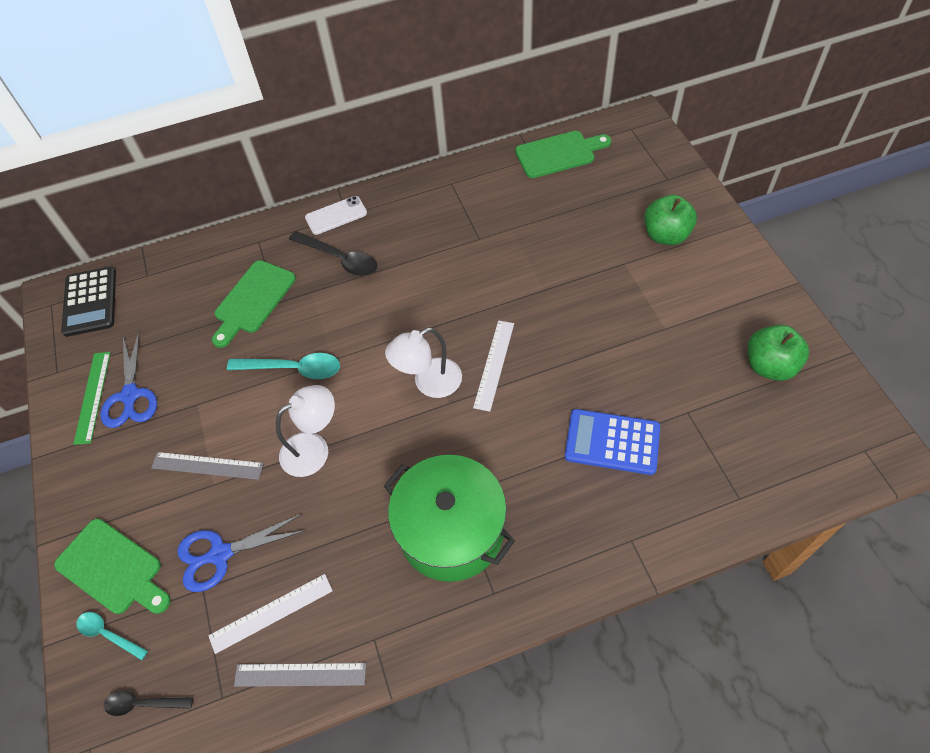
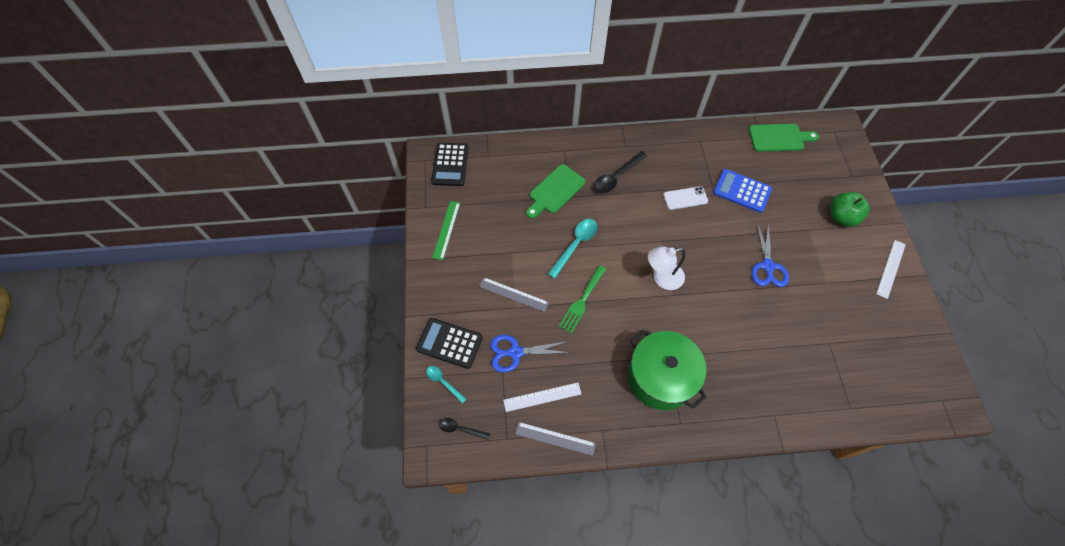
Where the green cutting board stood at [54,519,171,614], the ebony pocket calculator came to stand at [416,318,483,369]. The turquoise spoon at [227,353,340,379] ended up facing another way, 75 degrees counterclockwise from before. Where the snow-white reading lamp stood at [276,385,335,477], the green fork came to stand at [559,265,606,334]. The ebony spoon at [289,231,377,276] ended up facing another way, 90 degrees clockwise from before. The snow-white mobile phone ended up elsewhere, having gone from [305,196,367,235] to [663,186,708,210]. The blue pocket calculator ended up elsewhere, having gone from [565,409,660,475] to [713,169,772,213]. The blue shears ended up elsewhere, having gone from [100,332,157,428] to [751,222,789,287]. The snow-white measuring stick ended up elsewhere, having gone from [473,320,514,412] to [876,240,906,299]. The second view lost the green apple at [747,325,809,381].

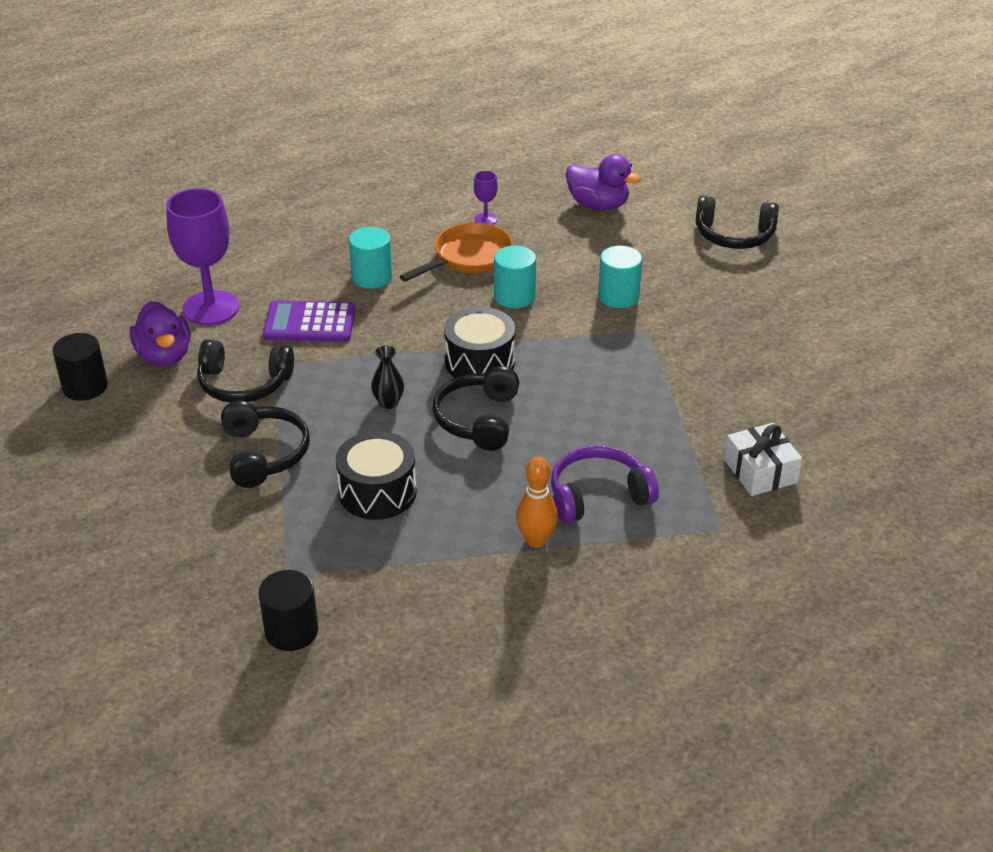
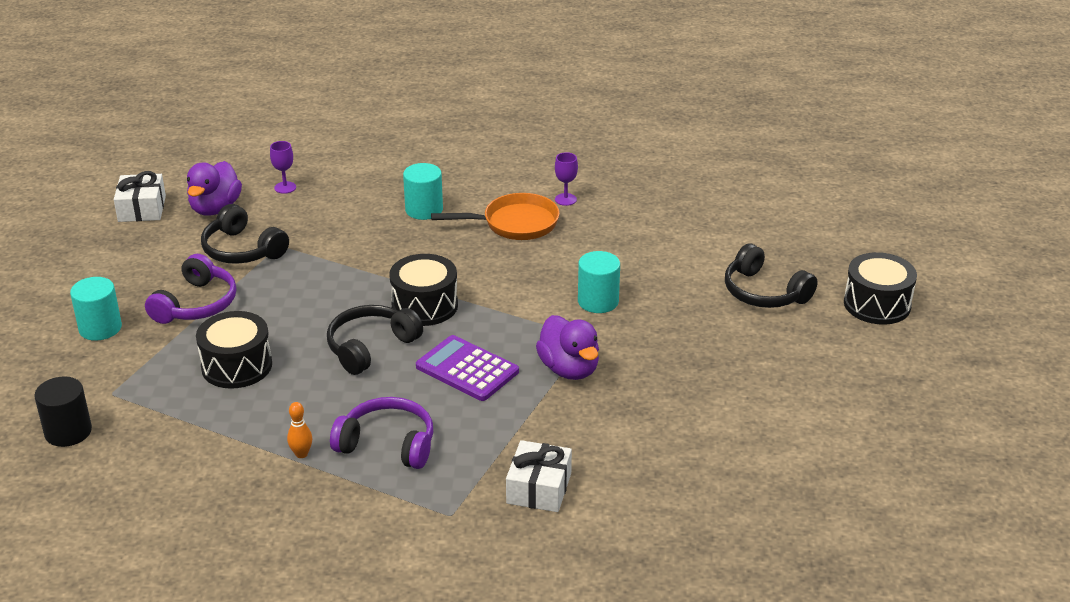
The turquoise cylinder ended up elsewhere, having gone from [494,245,536,308] to [70,277,122,341]. Where the ebony cylinder stood at [53,333,108,401], the snow-white gift came to stand at [114,171,166,222]. What was the ebony headphones at [221,400,310,488] turned into the royal purple headphones at [145,254,236,324]. The size of the royal purple wine glass at [166,188,239,325] changed by a factor of 0.44. The size of the orange-coloured skittle at [516,457,558,548] changed by a factor of 0.64. The royal purple pocket calculator ended up elsewhere, having gone from [263,300,356,342] to [416,335,519,401]. The royal purple rubber duck ended up elsewhere, having gone from [566,154,641,211] to [536,315,599,380]. The second view gained the ebony toy drum at [844,252,917,325]. The second view lost the ebony flower vase at [371,346,404,409].

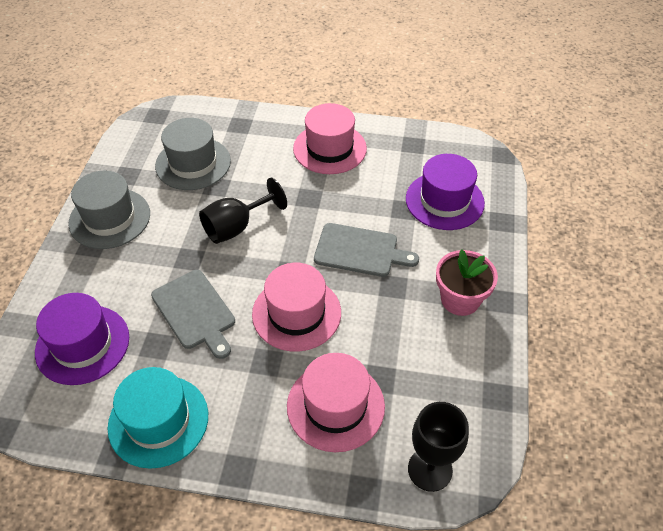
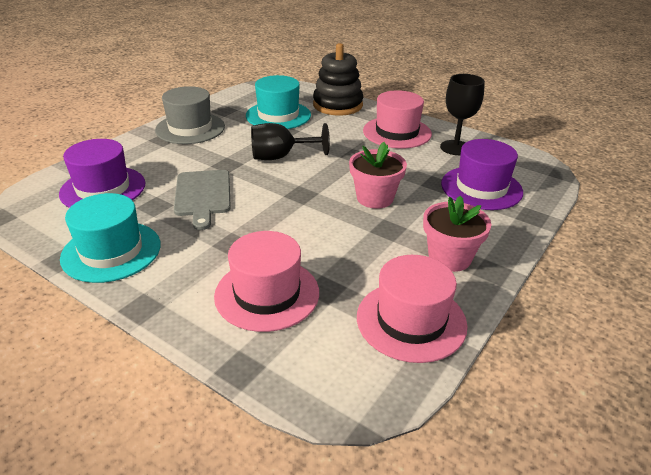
What was the grey hat at [155,118,231,190] turned into the turquoise hat at [246,75,311,129]. The second view gained the ebony ring stacker at [313,43,363,115]. Where the grey cutting board stood at [314,223,419,277], the rose-pink potted plant came to stand at [349,142,407,209]. The rose-pink hat ended up elsewhere, having gone from [252,263,341,352] to [357,255,468,363]. The ebony wine glass ended up elsewhere, having gone from [408,402,469,492] to [440,74,485,155].

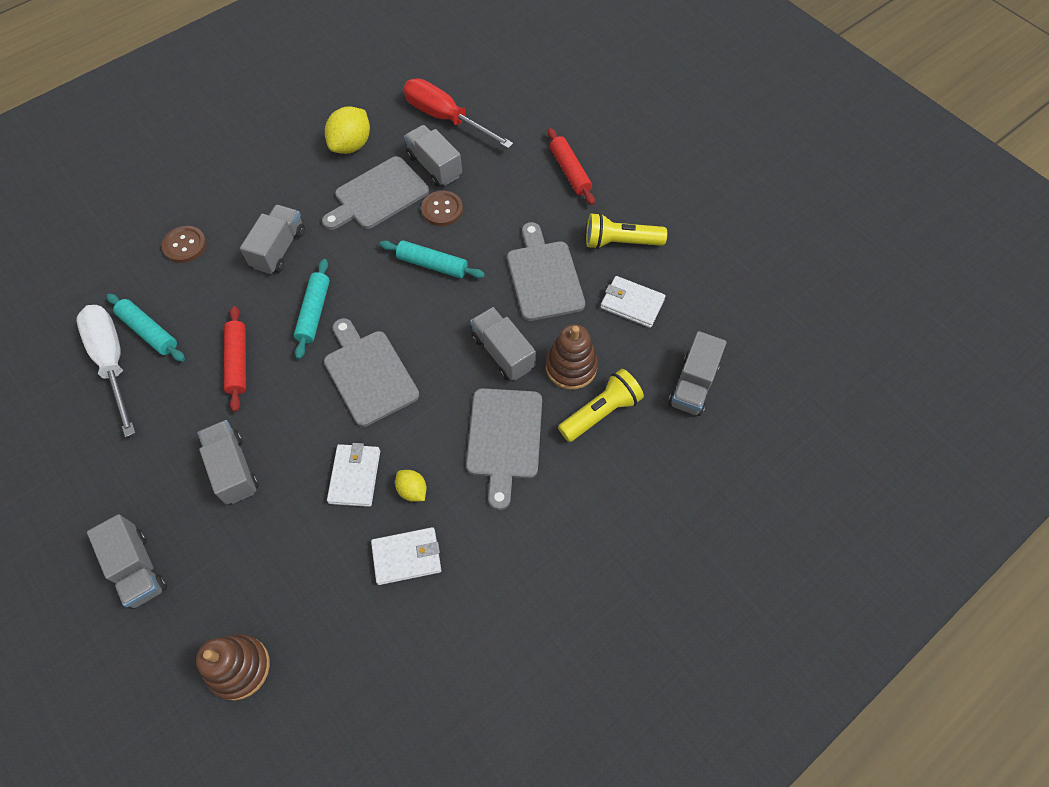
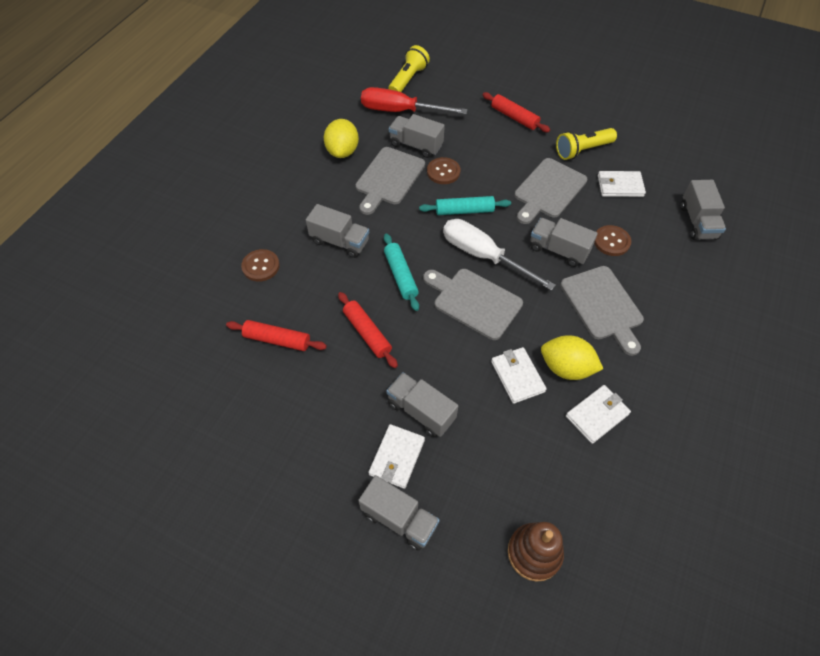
What was the turquoise dough roller at [106,293,185,362] turned into the crimson dough roller at [226,320,327,351]. The grey toy truck at [240,205,305,274] ended up facing another way, 120 degrees clockwise from before. The second view gained the snow-white billfold at [369,424,425,489]. The bright yellow torch ended up elsewhere, having gone from [558,369,644,442] to [388,45,430,92]. The snow-white flat screwdriver ended up elsewhere, having gone from [77,305,135,437] to [443,219,556,291]. The grey cutting board at [507,222,585,321] ended up facing another way, 105 degrees counterclockwise from before. The size of the bright yellow citrus fruit at [395,470,427,502] changed by a factor of 1.81. Where the brown ring stacker stood at [546,324,598,390], the brown sewing button came to stand at [594,225,631,256].

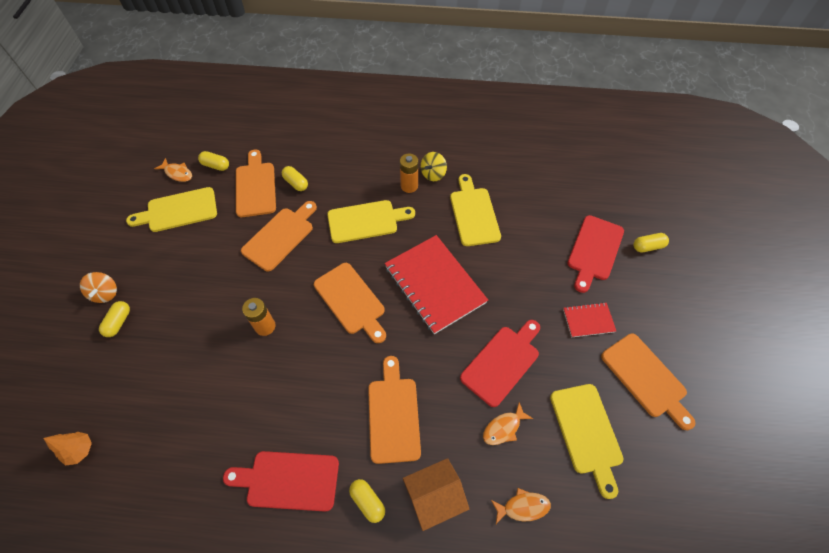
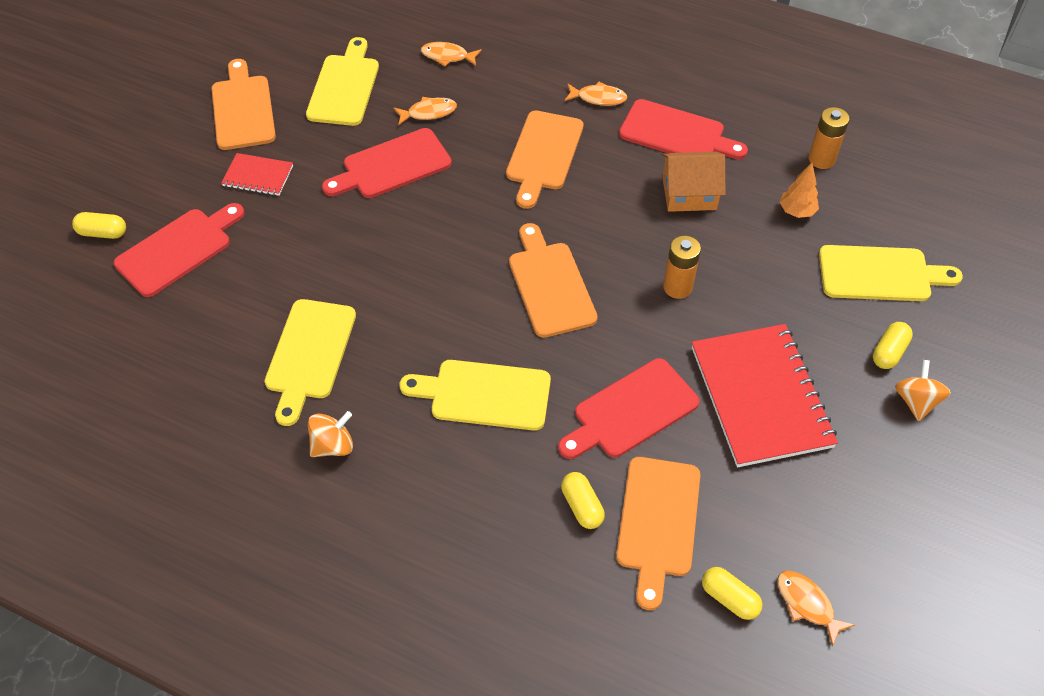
What was the bright yellow toy top at [421,152,447,181] turned into the orange-coloured toy top at [308,411,353,457]. What was the orange-coloured cutting board at [241,201,317,271] turned into the crimson cutting board at [558,358,700,459]. Where the bright yellow pill shape stood at [349,479,385,523], the orange-coloured toy fish came to stand at [564,82,628,106]. The orange-coloured house ended up elsewhere, having gone from [403,458,469,531] to [662,152,725,212]. The crimson notepad ended up elsewhere, having gone from [385,235,488,334] to [692,324,838,467]. The orange-coloured fir tree ended up elsewhere, having gone from [43,432,92,466] to [780,163,819,218]. The orange-coloured battery ended up elsewhere, having gone from [400,153,418,193] to [808,107,850,169]. The bright yellow cutting board ended up elsewhere, having gone from [126,187,217,232] to [819,245,963,301].

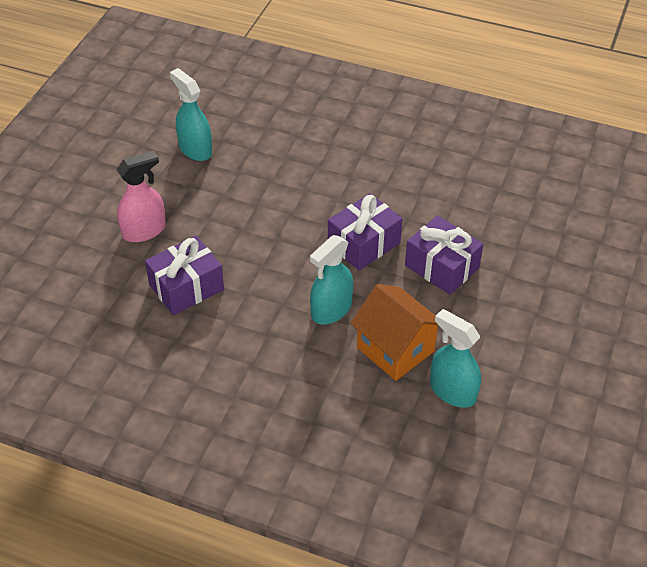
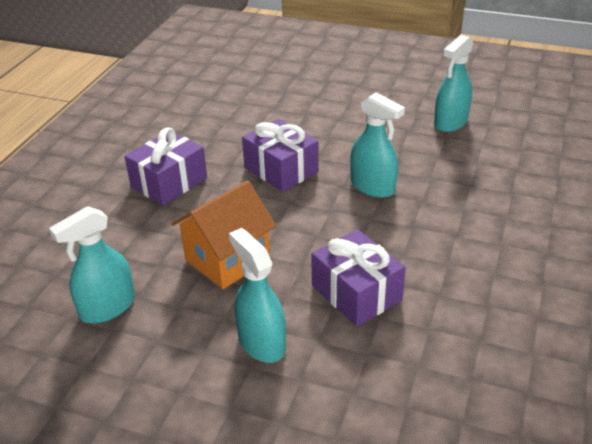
The royal purple gift ended up elsewhere, having gone from [405,215,483,295] to [125,127,207,206]. The orange-coloured house ended up elsewhere, having gone from [350,284,438,381] to [172,180,276,289]. What was the rose-pink spray cleaner at [116,151,166,242] turned into the turquoise spray cleaner at [229,228,286,363].

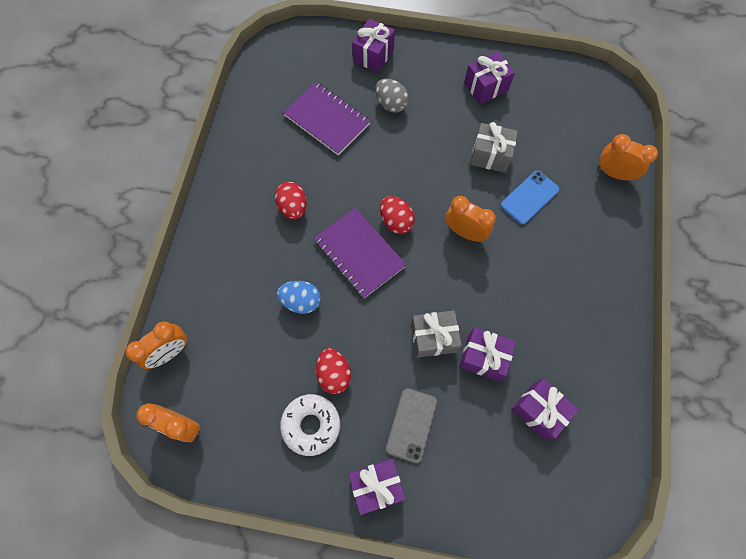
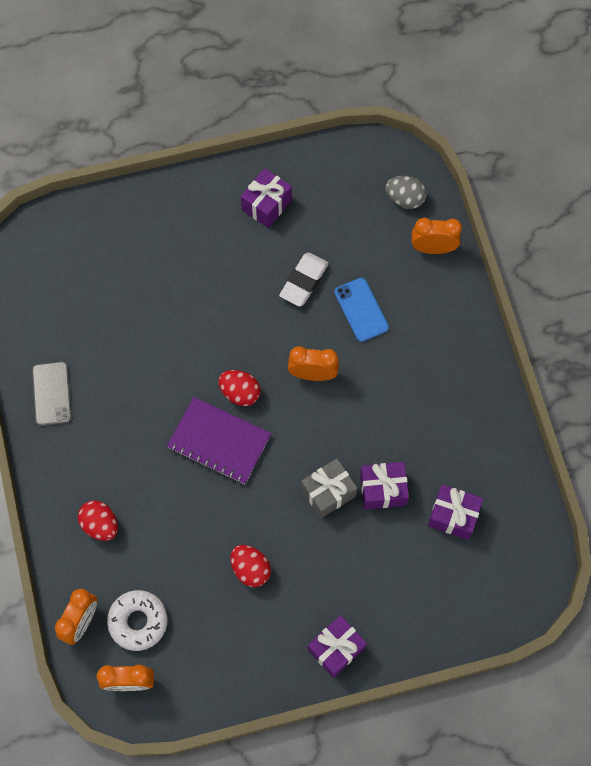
The grey mobile phone ended up elsewhere, having gone from [386,388,437,463] to [32,362,72,426]. The crimson egg ended up elsewhere, having gone from [275,182,307,219] to [78,500,118,541]. The snow-white donut ended up elsewhere, having gone from [280,394,340,456] to [107,590,168,651]. Where the grey gift stood at [470,122,518,173], the snow-white gum eraser came to stand at [279,252,329,307]. The blue mobile phone at [501,171,559,224] ended up facing another way, 45 degrees counterclockwise from before. The grey egg ended up elsewhere, having gone from [375,79,409,113] to [385,176,427,209]. The second view lost the blue egg at [277,281,321,314]. The second view lost the royal purple notepad at [283,82,371,156]. The second view lost the royal purple gift at [352,19,395,73].

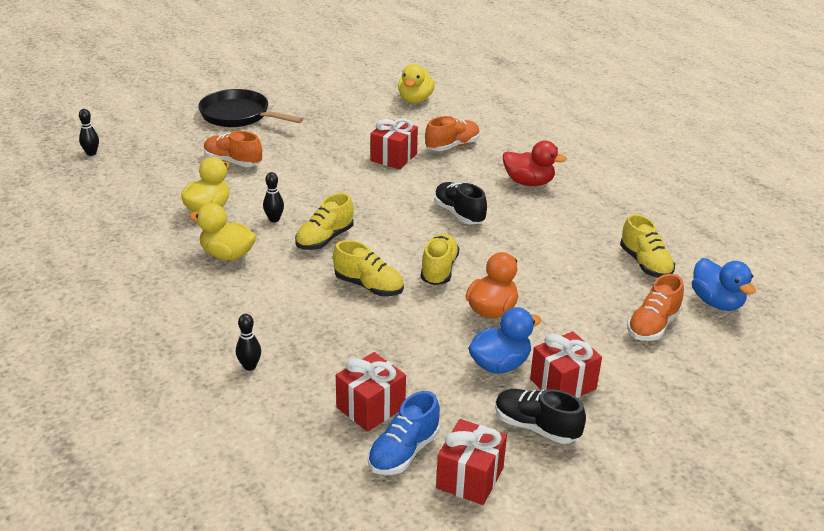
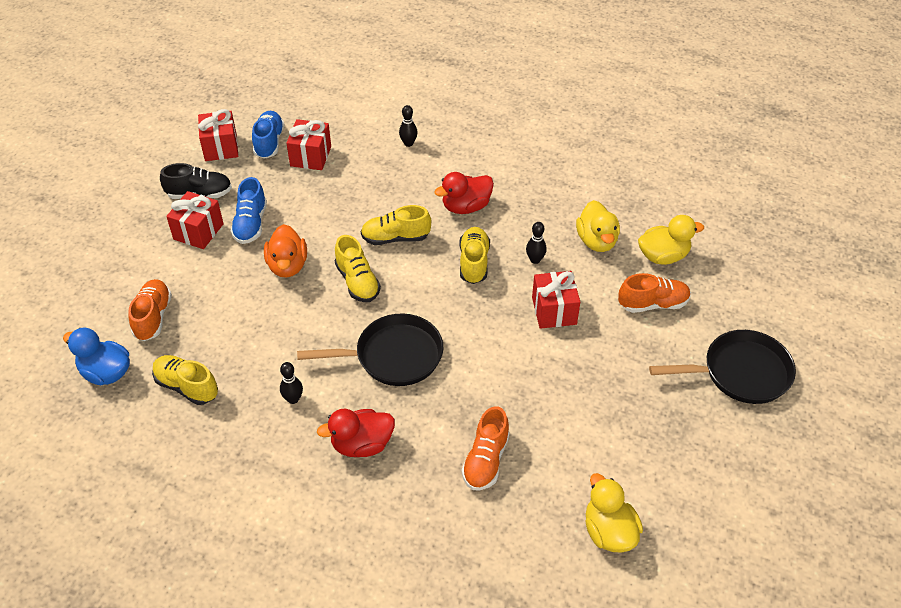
Where the blue rubber duck stood at [468,307,541,374], the blue sneaker came to stand at [230,177,267,244]. The ebony skittle ended up elsewhere, having gone from [79,109,99,156] to [280,362,303,404]. Where the ebony sneaker stood at [434,182,487,224], the ebony frying pan came to stand at [297,314,444,386]. The second view gained the crimson rubber duck at [434,172,494,214]. The crimson gift ended up elsewhere, having gone from [371,118,418,169] to [532,271,580,329]. The bright yellow rubber duck ended up elsewhere, having gone from [189,203,256,260] to [638,215,704,265].

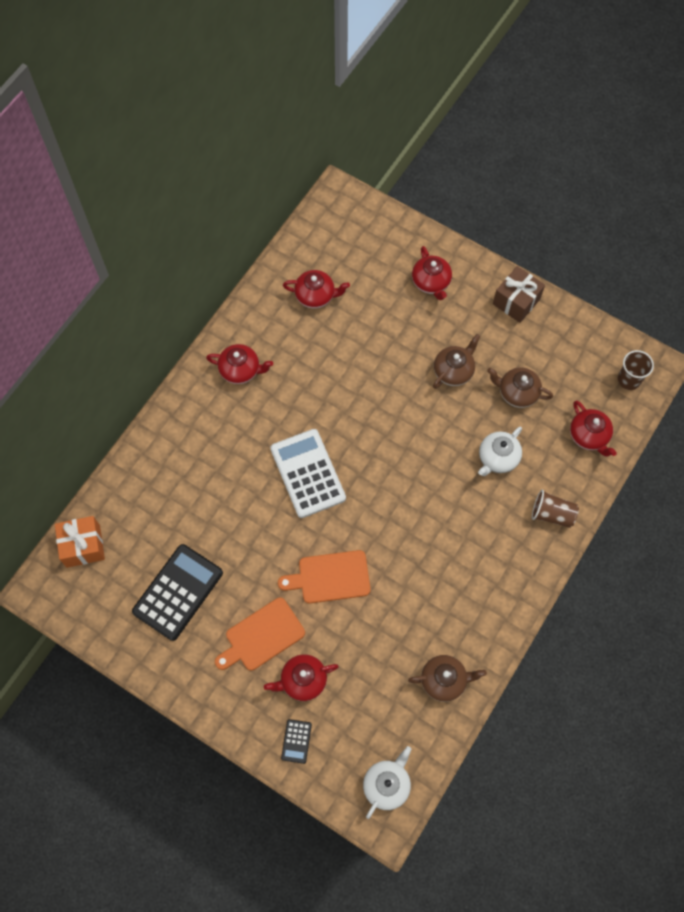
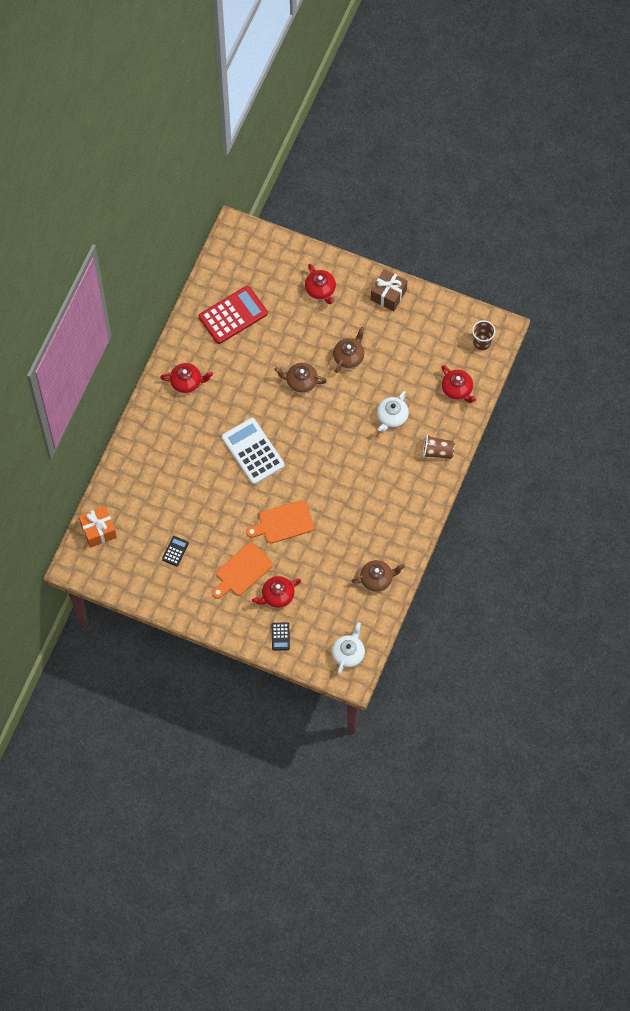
The size of the ebony pocket calculator at [132,544,223,641] changed by a factor of 0.45. Where the crimson teapot stood at [283,270,350,309], the crimson pocket calculator came to stand at [199,286,268,344]. The brown teapot ended up elsewhere, having gone from [487,367,553,408] to [274,363,327,393].

